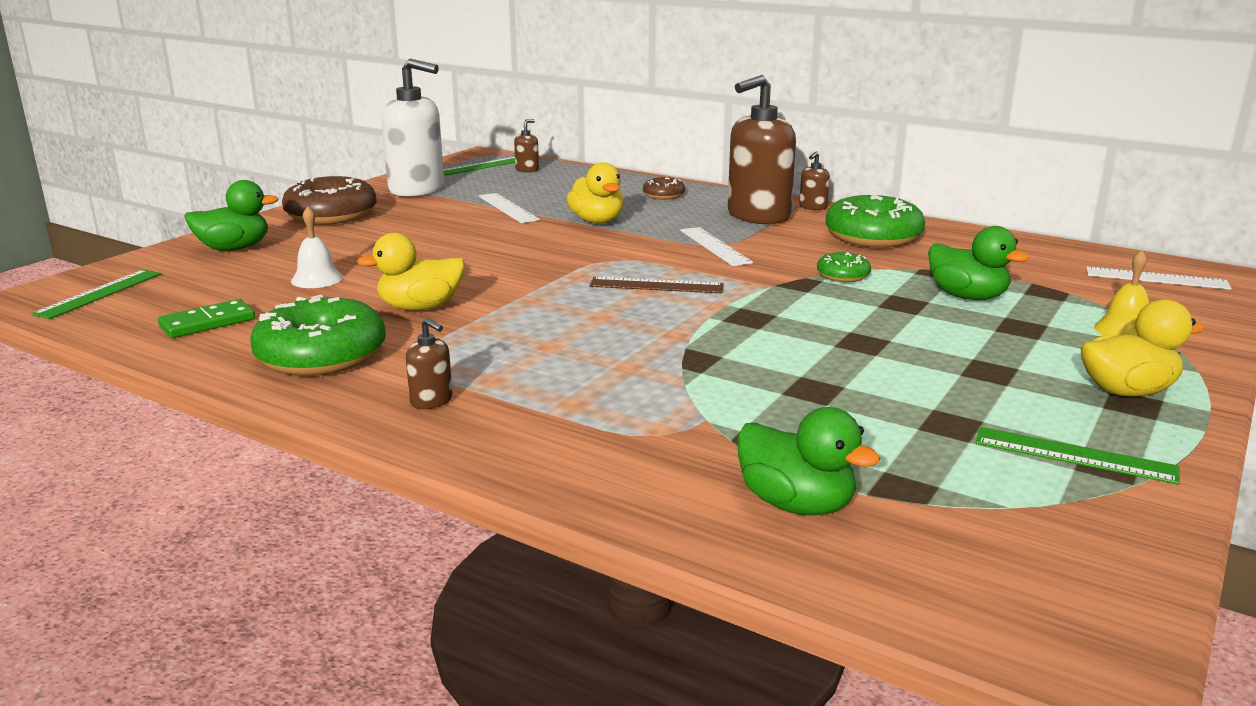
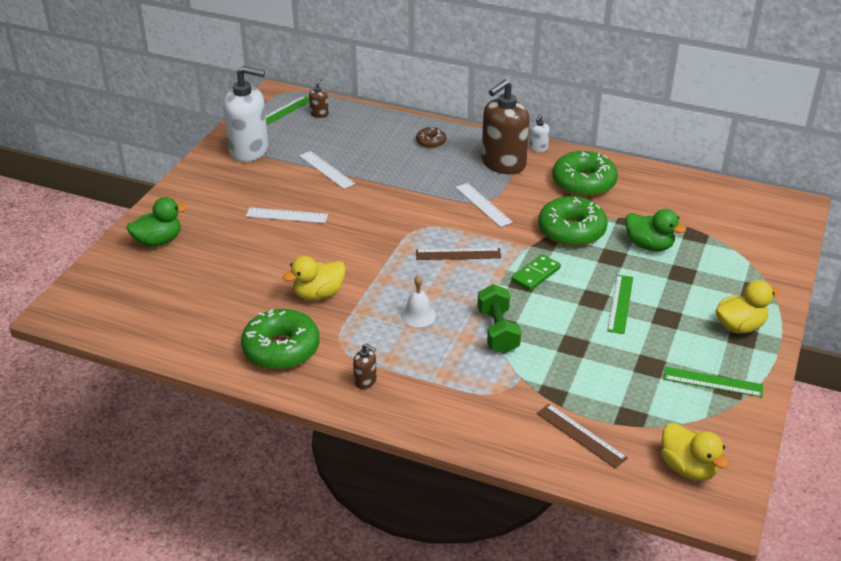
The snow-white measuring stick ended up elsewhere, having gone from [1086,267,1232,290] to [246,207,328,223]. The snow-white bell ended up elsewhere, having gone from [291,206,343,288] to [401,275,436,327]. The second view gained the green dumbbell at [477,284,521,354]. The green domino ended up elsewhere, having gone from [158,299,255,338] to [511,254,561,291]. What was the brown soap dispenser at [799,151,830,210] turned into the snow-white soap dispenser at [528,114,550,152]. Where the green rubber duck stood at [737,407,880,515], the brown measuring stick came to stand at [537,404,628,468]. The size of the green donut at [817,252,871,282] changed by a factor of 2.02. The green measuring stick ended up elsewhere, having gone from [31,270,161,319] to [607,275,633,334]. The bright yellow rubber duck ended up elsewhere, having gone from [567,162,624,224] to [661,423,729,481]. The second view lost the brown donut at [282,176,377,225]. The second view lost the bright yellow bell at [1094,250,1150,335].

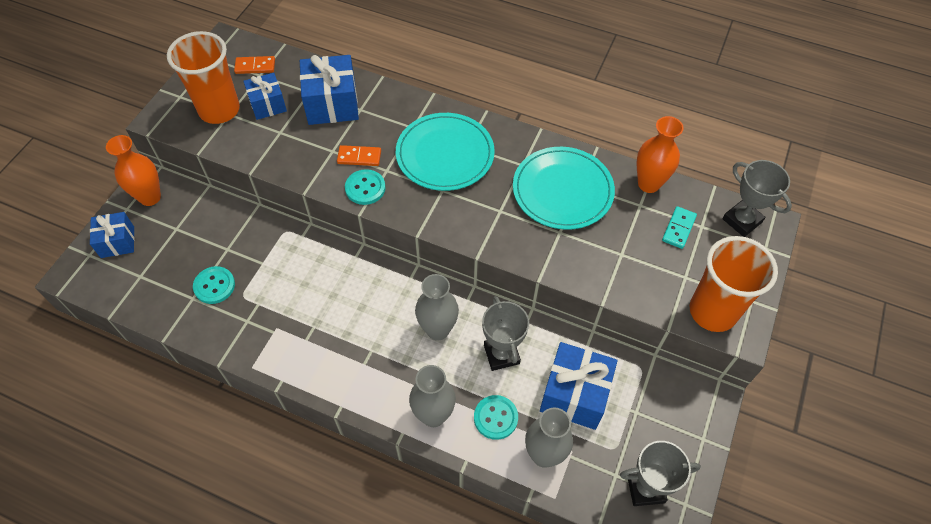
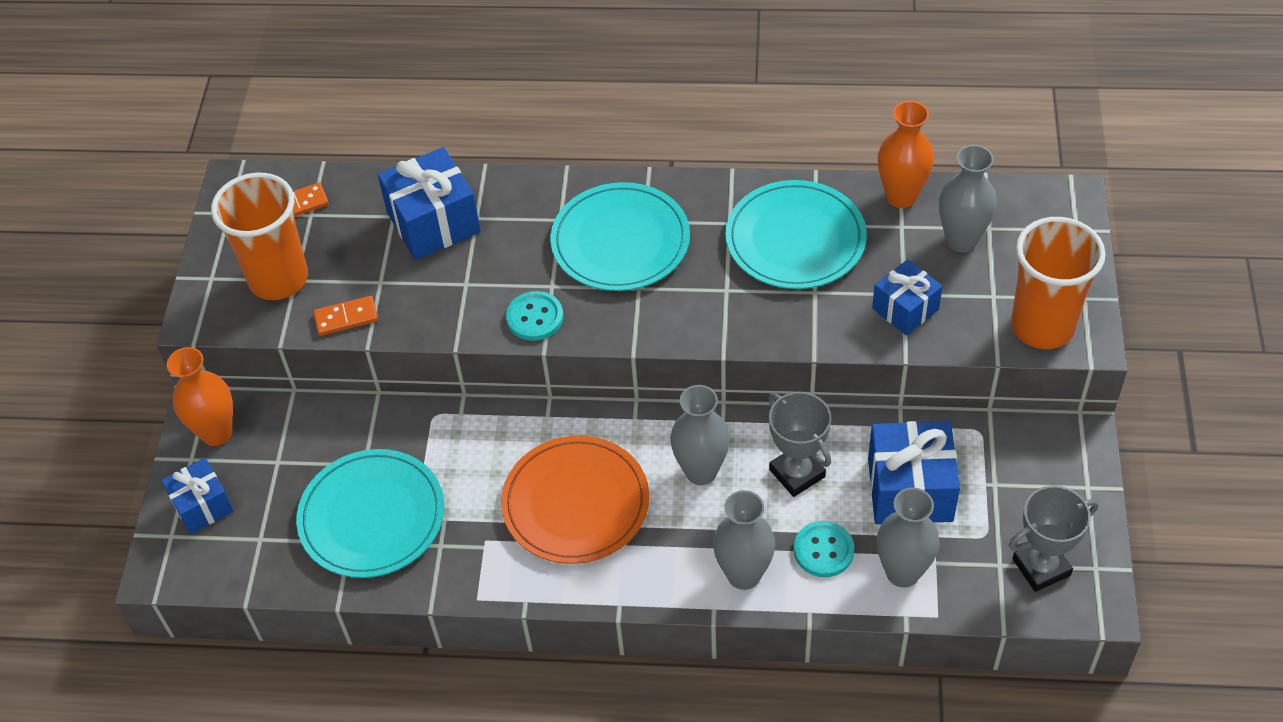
Where the turquoise sewing button stood at [193,266,235,304], the turquoise plate came to stand at [296,449,444,578]. The orange-coloured domino ended up elsewhere, having gone from [337,145,381,166] to [313,296,378,336]. The second view gained the orange-coloured plate at [501,436,649,564]. The blue gift ended up elsewhere, having gone from [243,73,287,120] to [872,259,943,335]. Where the turquoise domino stood at [662,206,697,249], the grey flower vase came to stand at [939,145,997,252]. The second view lost the grey trophy at [722,160,792,237].

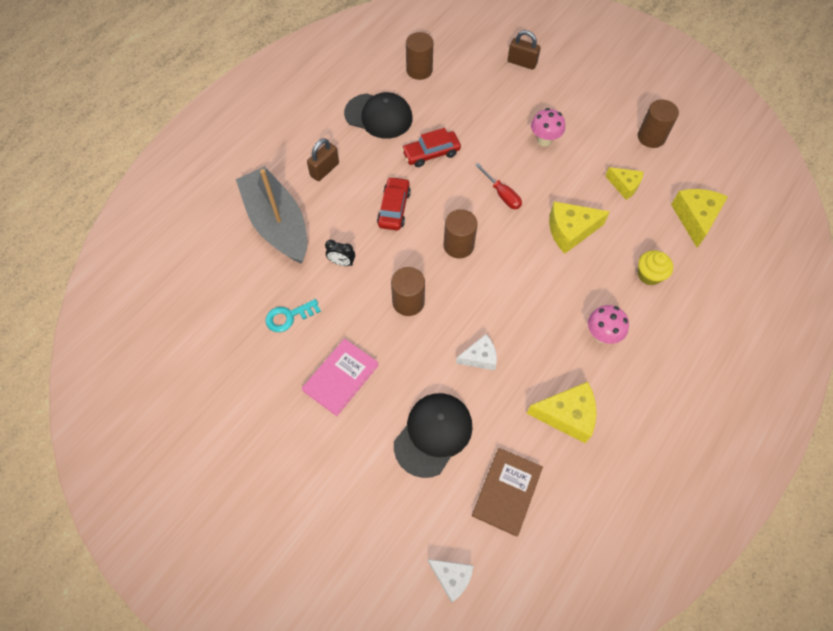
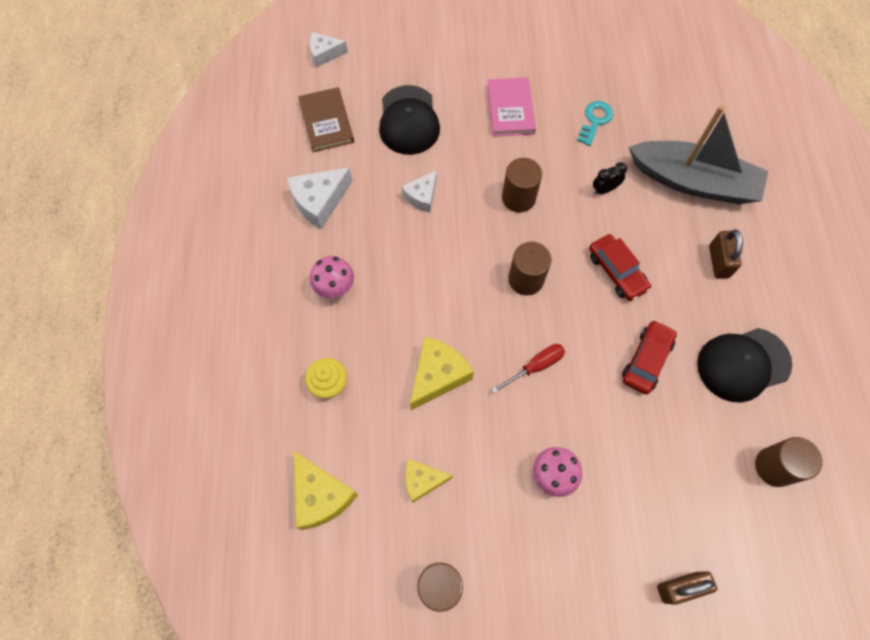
What was the bright yellow piece of cheese at [526,382,596,443] turned into the snow-white piece of cheese at [287,167,353,229]. The crimson flat screwdriver at [475,163,522,209] ended up facing another way, 135 degrees clockwise from before.

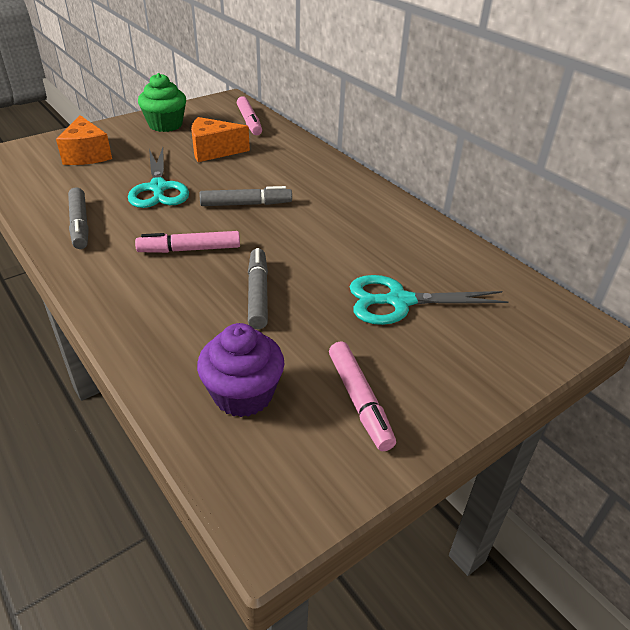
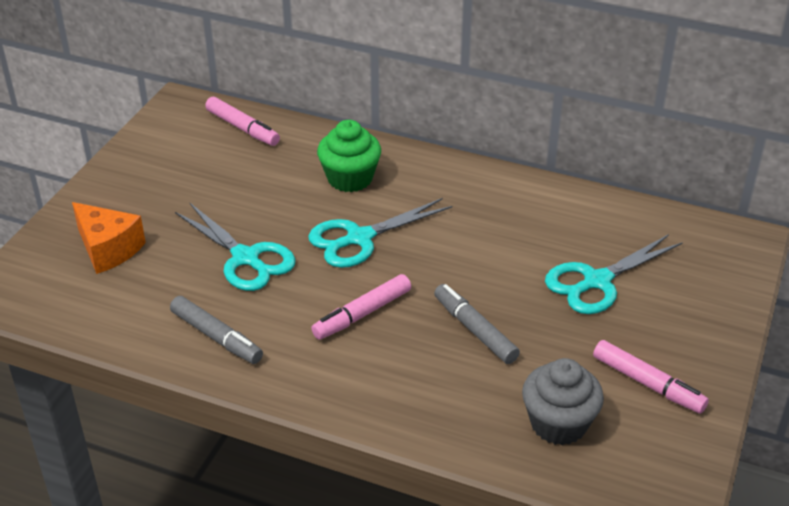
Where the grey felt pen stood at [200,186,292,206], the turquoise shears came to stand at [308,198,452,268]. The green fairy cake ended up elsewhere, having gone from [138,73,186,132] to [317,120,381,192]. What was the royal purple fairy cake at [197,323,284,417] turned into the grey fairy cake at [522,358,604,445]. The second view lost the orange-coloured piece of cheese at [191,117,250,162].

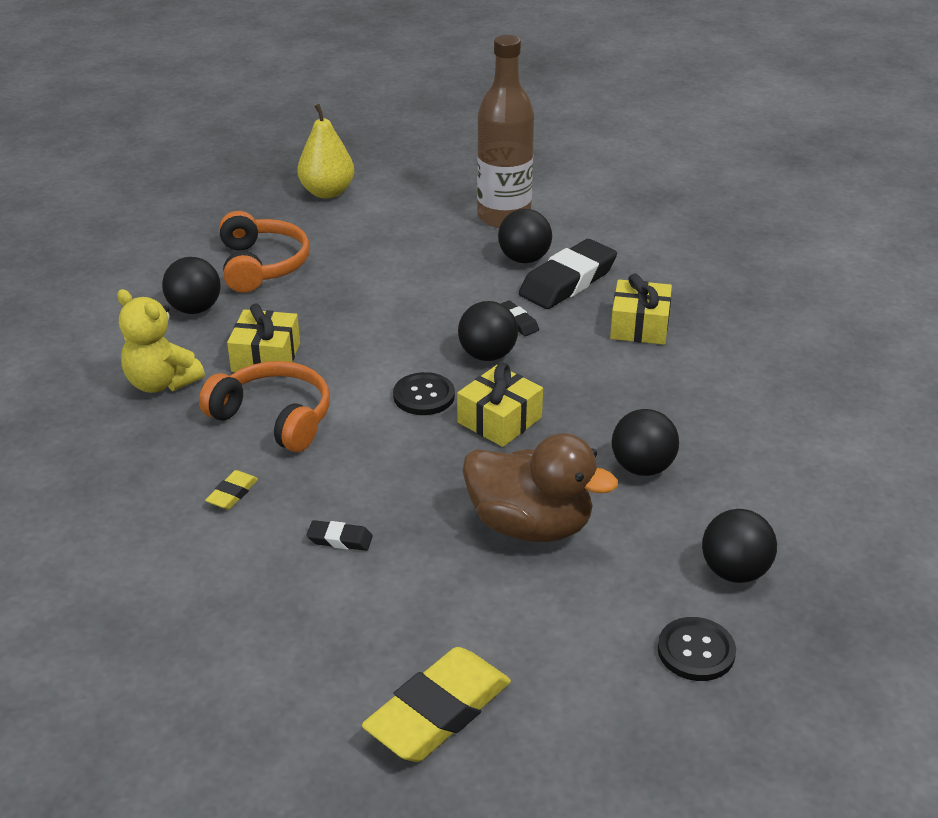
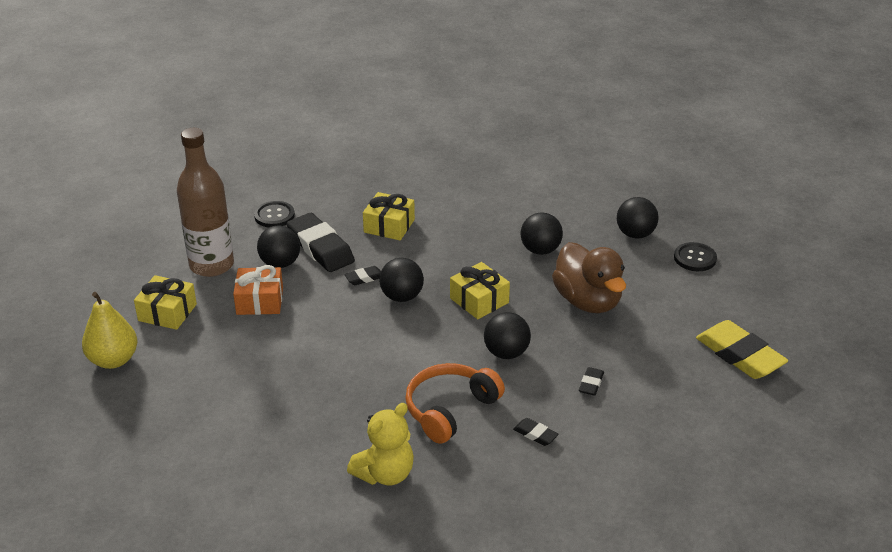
The bright yellow gift ended up elsewhere, having gone from [227,303,300,372] to [134,275,197,330]. The second view gained the orange-coloured gift at [233,265,283,315]. The ebony sewing button ended up elsewhere, having gone from [393,372,455,415] to [254,201,295,227]. The ebony play ball ended up elsewhere, having gone from [162,257,221,314] to [484,312,531,359]. What was the bright yellow gum eraser at [205,470,258,510] turned into the ebony gum eraser at [513,418,559,446]. The brown rubber duck at [463,433,618,542] ended up facing another way, 120 degrees clockwise from before. The second view lost the orange-coloured headphones at [219,211,310,293].

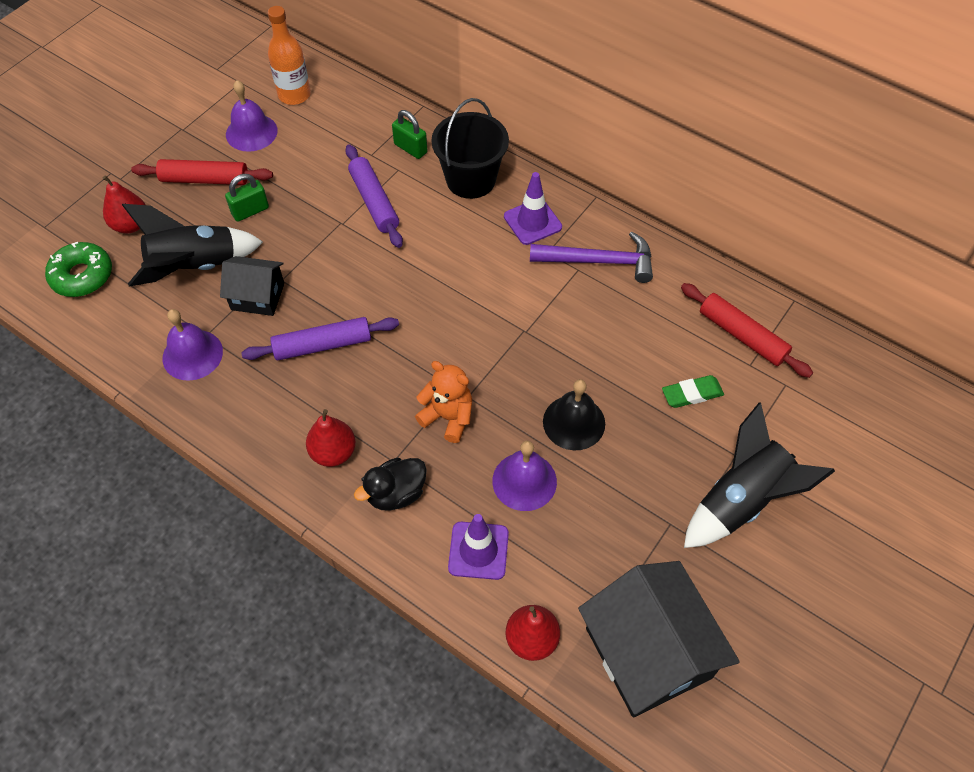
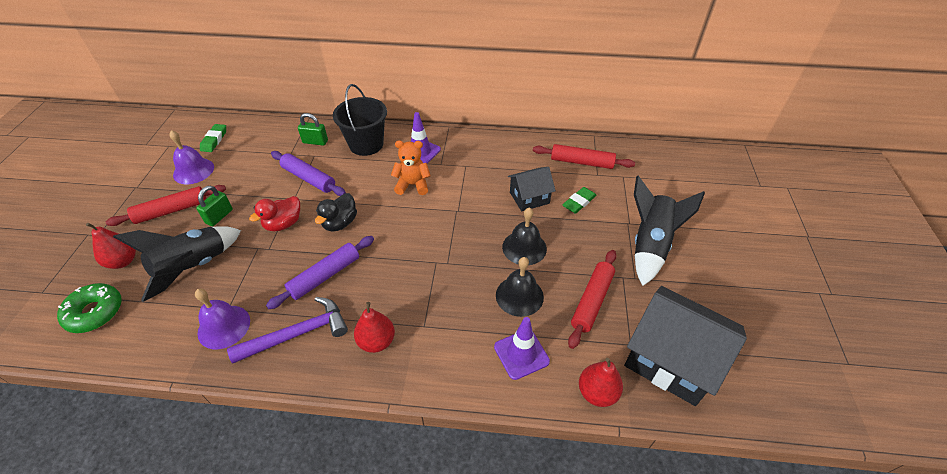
Where the orange-coloured drink bottle stood at [268,6,311,105], the green gum eraser came to stand at [200,124,226,152]. The royal purple carpenter's hammer ended up elsewhere, having gone from [530,231,653,283] to [227,297,348,363]. The second view gained the crimson rubber duck at [249,196,300,231]. The ebony rubber duck ended up elsewhere, having gone from [354,458,427,511] to [315,193,357,231]. The orange-coloured stuffed bear ended up elsewhere, having gone from [415,361,472,443] to [391,141,430,195]. What was the royal purple bell at [492,441,557,511] turned into the ebony bell at [496,257,544,317]. The ebony house ended up elsewhere, having gone from [220,256,284,316] to [508,167,556,211]. The second view gained the crimson dough roller at [568,250,616,349].

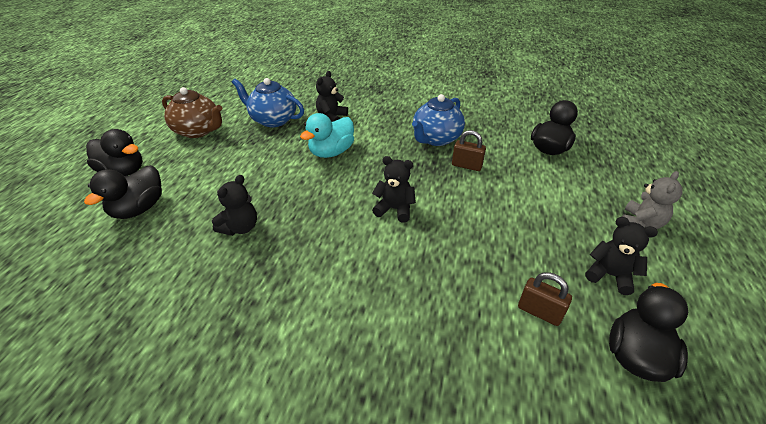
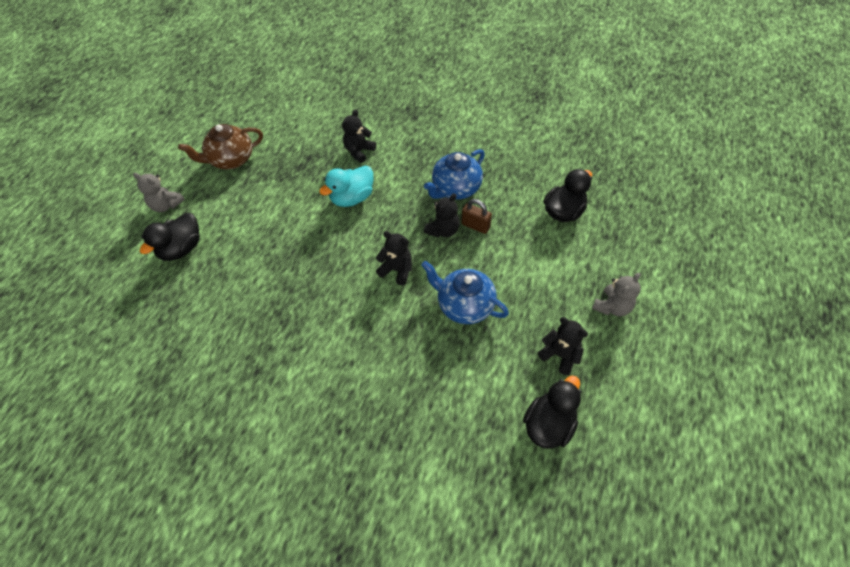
Where the ebony rubber duck stood at [86,129,143,176], the grey stuffed bear came to stand at [133,173,185,212]. The brown teapot at [162,87,222,138] ended up facing another way, 120 degrees clockwise from before. The blue teapot ended up elsewhere, having gone from [232,78,304,127] to [421,261,509,324]. The ebony stuffed bear ended up elsewhere, having gone from [212,175,257,236] to [424,193,460,238]. The second view lost the brown small lock at [518,272,572,326].

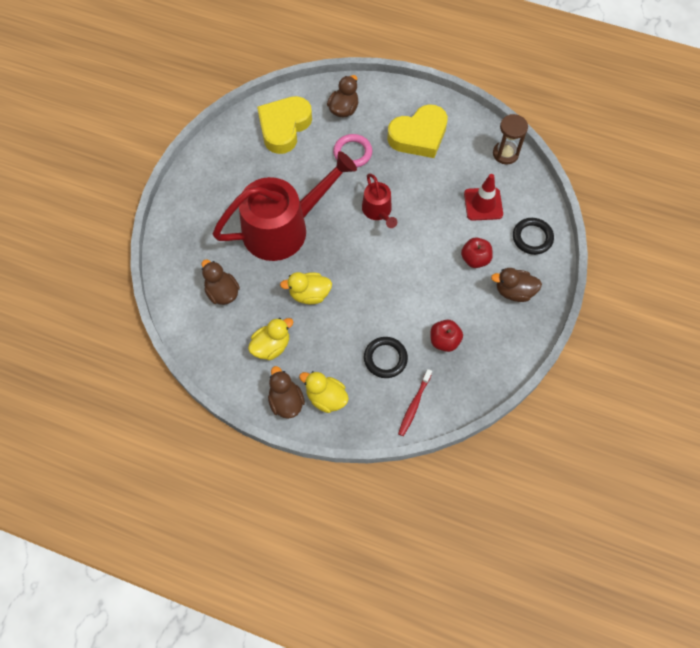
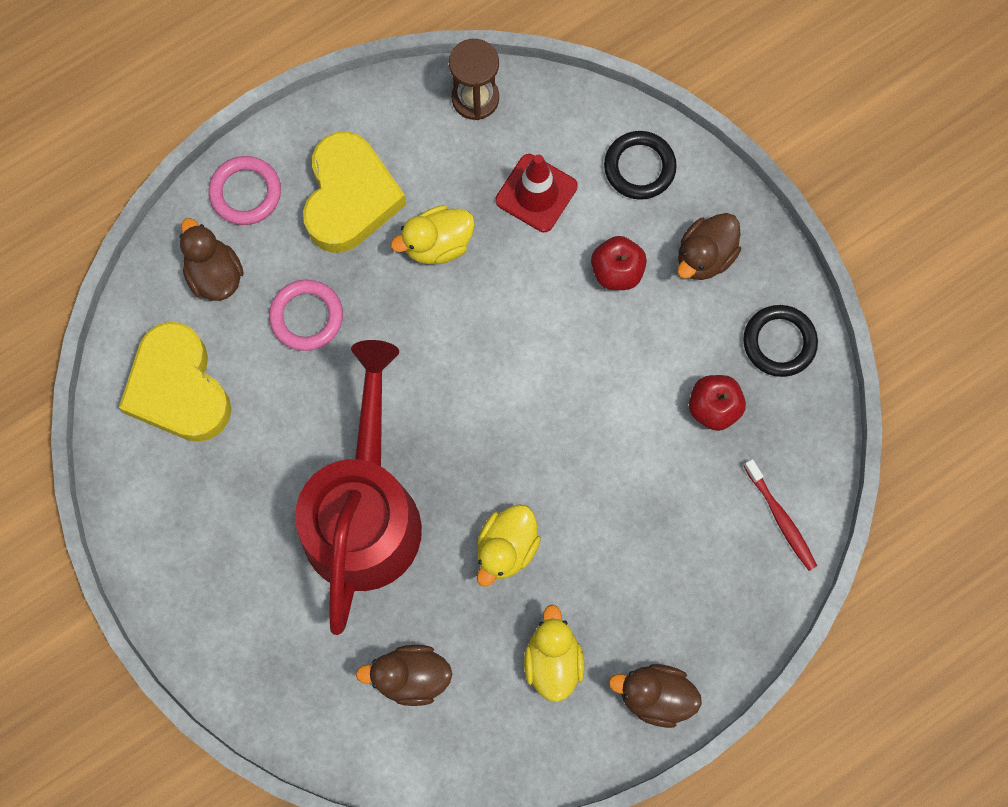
The second view gained the rose-pink ring at [208,156,281,225]. The bright yellow rubber duck ended up elsewhere, having gone from [299,371,349,413] to [391,205,475,264]. The ebony ring ended up elsewhere, having gone from [364,337,408,378] to [743,305,818,377]. The second view lost the crimson sprinkling can at [362,173,397,228].

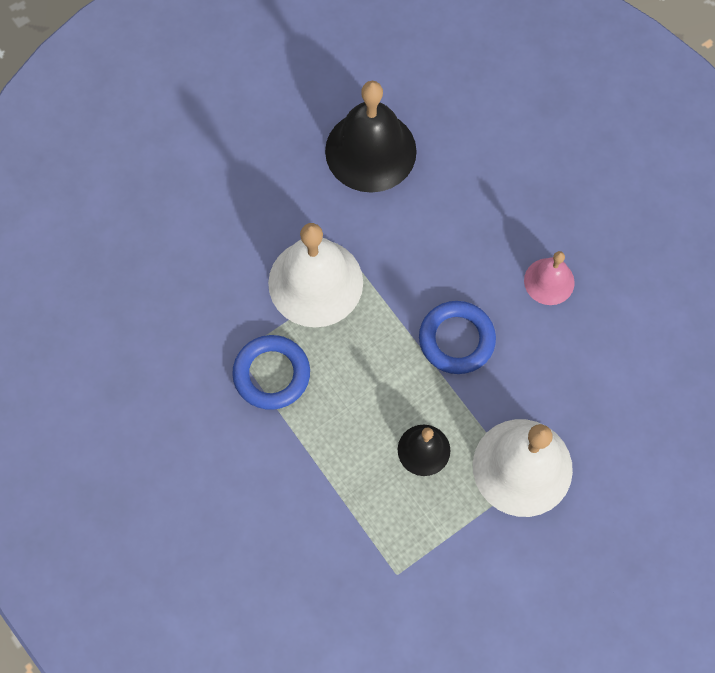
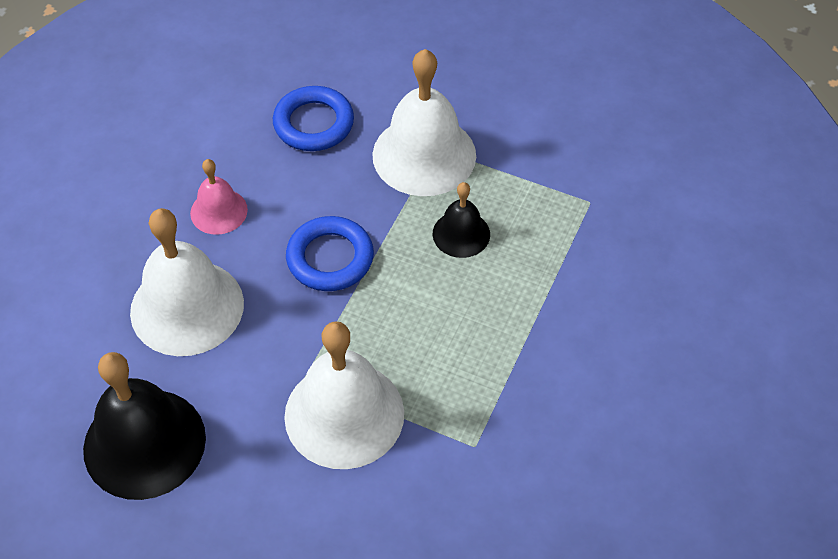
The second view gained the snow-white bell at [130,208,244,356]. The blue ring ended up elsewhere, having gone from [232,335,310,410] to [273,86,354,151].

